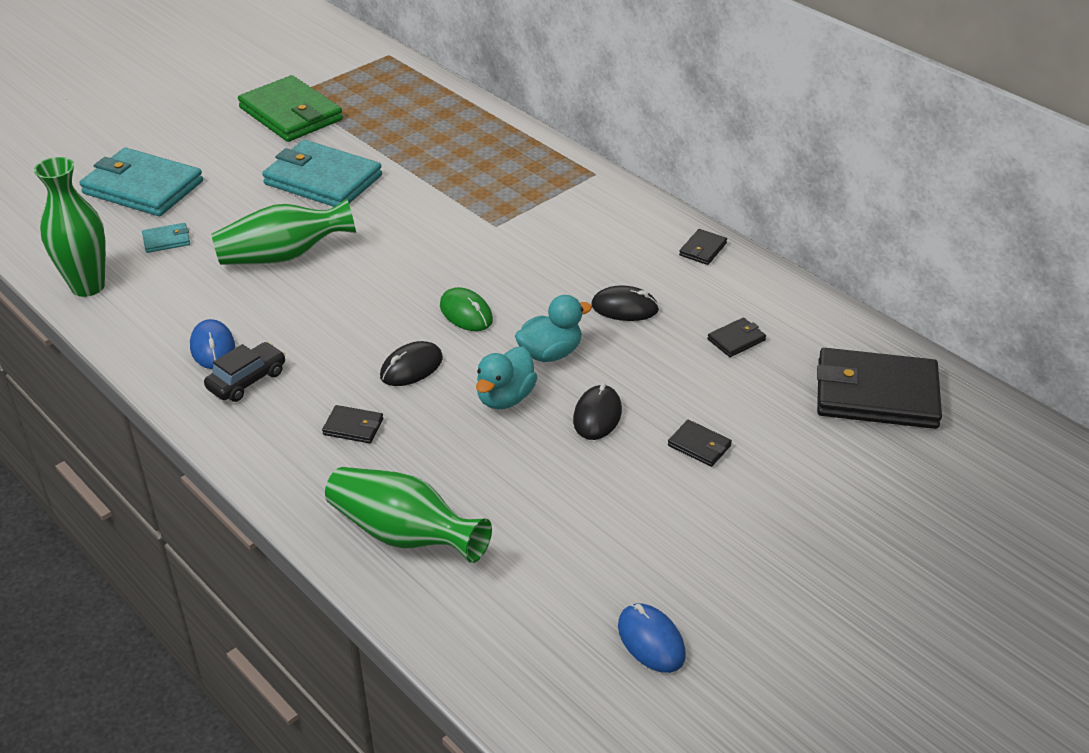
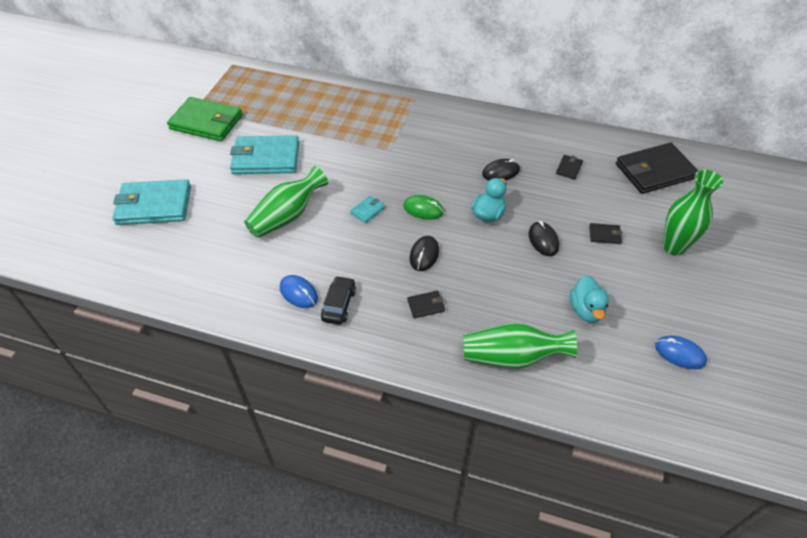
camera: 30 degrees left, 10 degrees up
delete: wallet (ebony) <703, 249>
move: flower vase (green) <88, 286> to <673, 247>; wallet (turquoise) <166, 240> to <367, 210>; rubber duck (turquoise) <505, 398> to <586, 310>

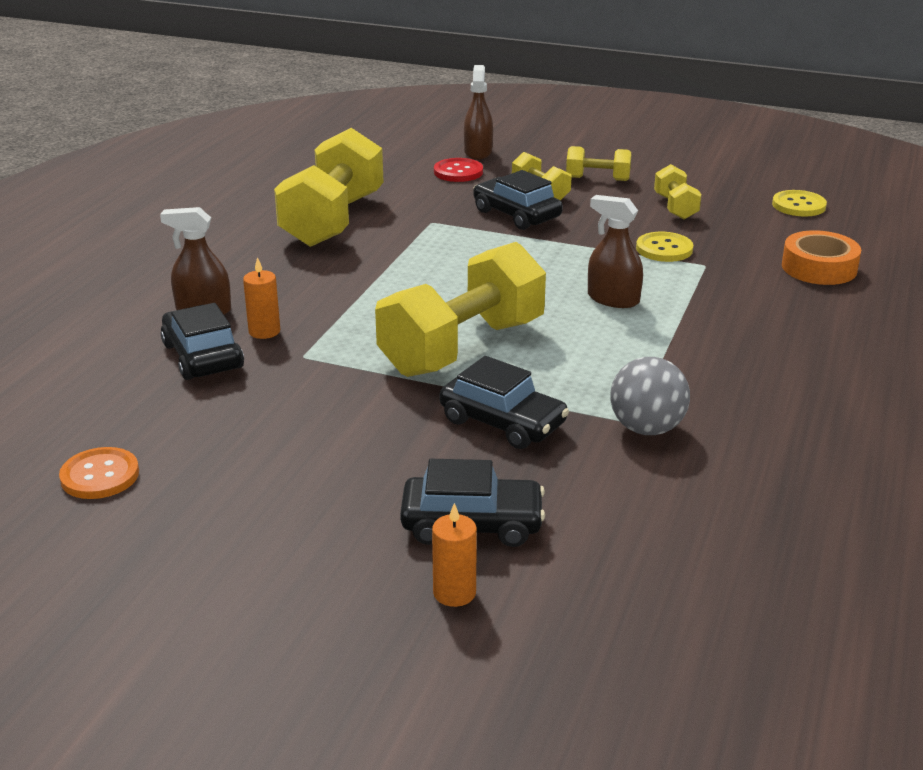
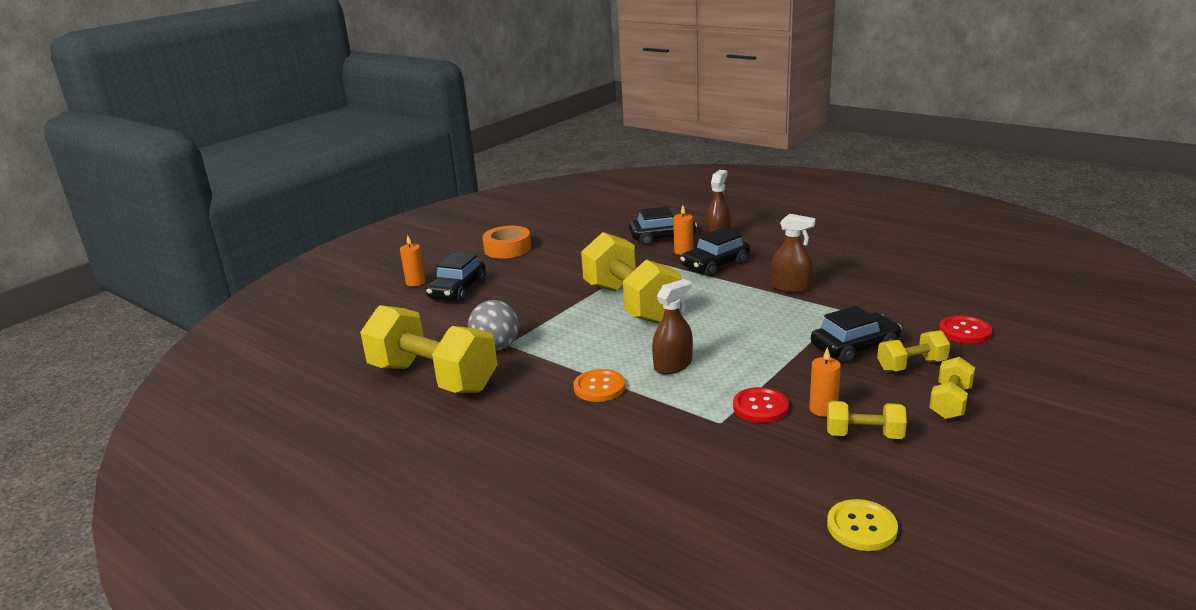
camera: 110 degrees right, 5 degrees down
insert: candle (bright orange) <823, 409>
move: sewing button (bright orange) <100, 476> to <599, 387>; dumbbell (bright yellow) <333, 220> to <433, 378>; toy car (ebony) <502, 422> to <715, 265>; sprayer (brown) <478, 152> to <790, 287>; sticky tape (bright orange) <819, 268> to <507, 248>
recolor: sewing button (bright yellow) <664, 249> to sewing button (scarlet) <760, 407>

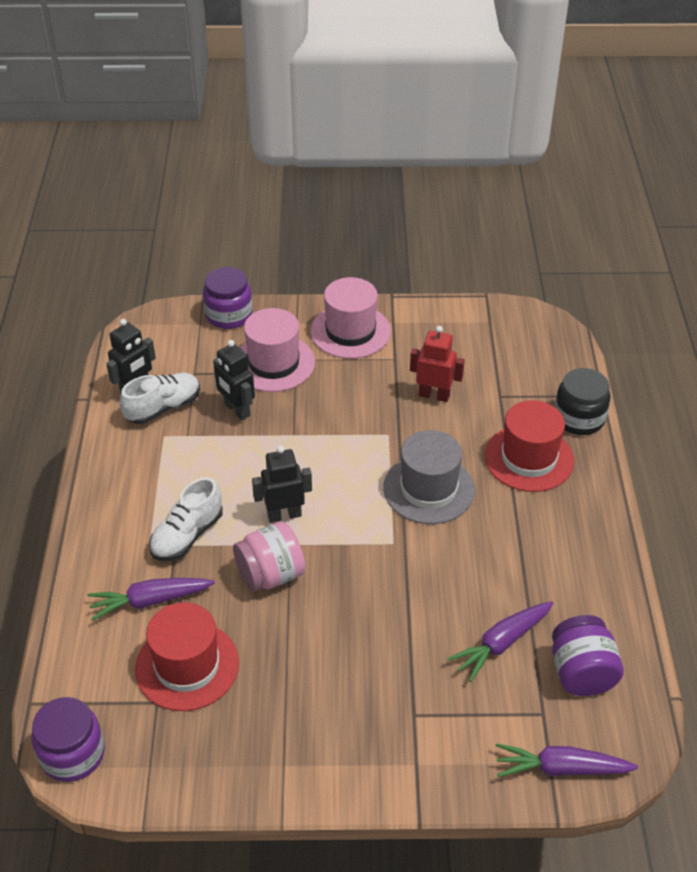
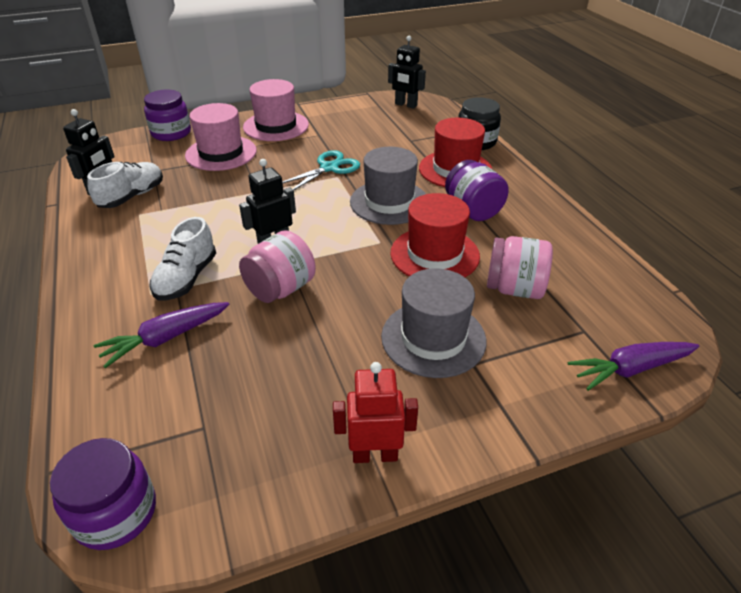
camera: 20 degrees left, 5 degrees down
insert: scissors (turquoise) <329, 168>; top hat (ash-grey) <433, 338>
move: top hat (scarlet) <187, 666> to <434, 254>; toy robot (ebony) <237, 410> to <405, 105>; toy robot (scarlet) <434, 395> to <375, 455>; jam jar (violet) <581, 672> to <473, 210>
replace: carrot (violet) <501, 643> to jam jar (rosy) <514, 289>

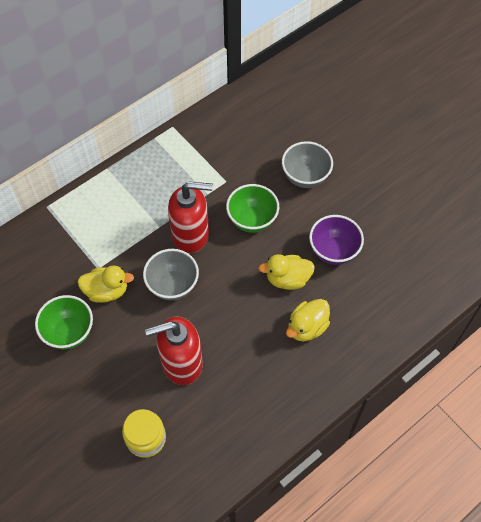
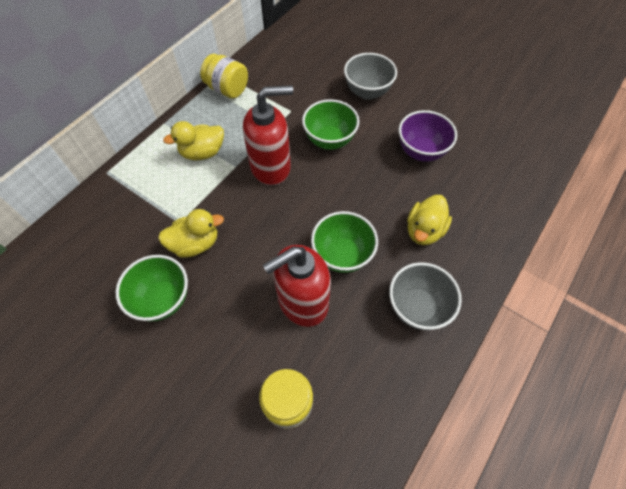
camera: 15 degrees left, 0 degrees up
insert: jam jar (bright yellow) <227, 89>; serving bowl (green) <342, 255>
move: serving bowl (ash-grey) <173, 285> to <417, 307>; rubber duck (bright yellow) <287, 279> to <202, 152>

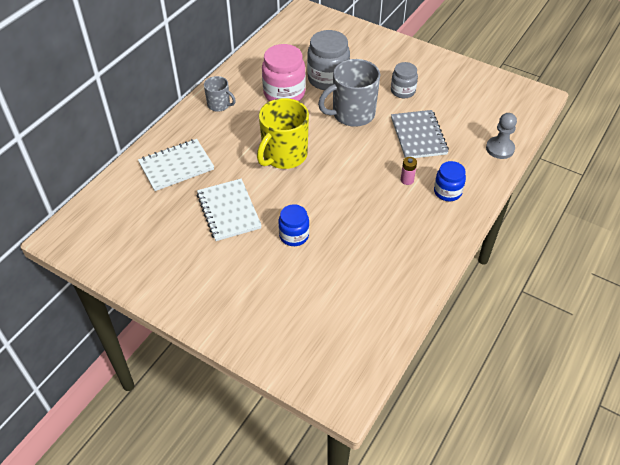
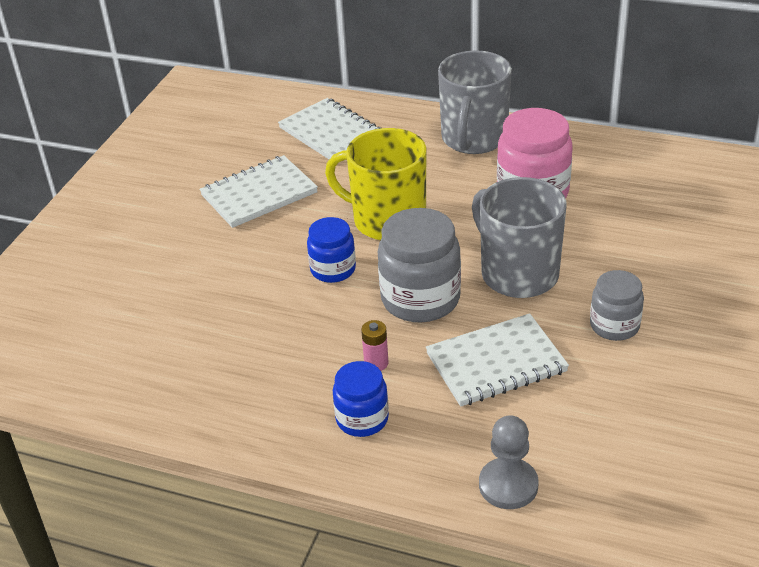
camera: 80 degrees right, 10 degrees down
move: jam jar (blue) <294, 236> to <333, 269>; jam jar (ash-grey) <328, 79> to <420, 299>
recolor: notepad (ash-grey) <418, 136> to notepad (snow-white) <496, 363>
resize: coffee mug (ash-grey) <219, 105> = <473, 139> x1.87

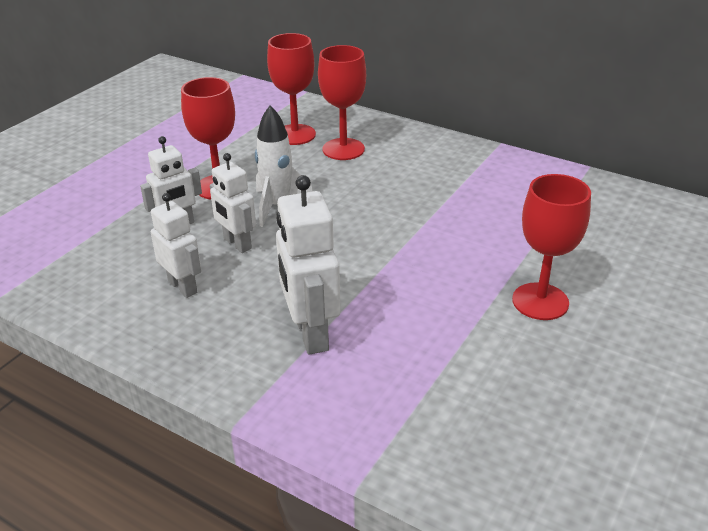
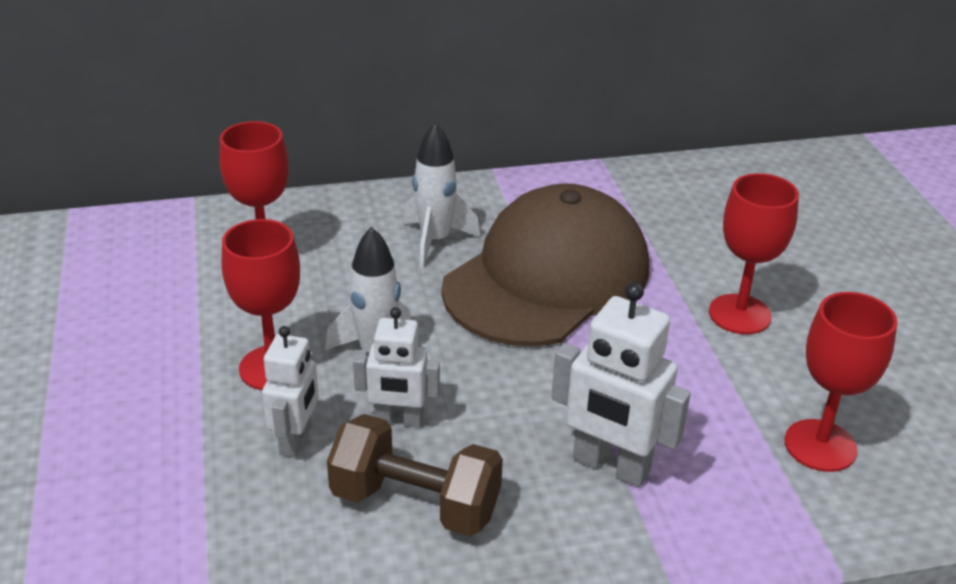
camera: 45 degrees left, 0 degrees up
insert: toy rocket (snow-white) <435, 241>; baseball cap (brown) <547, 277>
move: goblet (scarlet) <343, 149> to <820, 445>
replace: toy robot (snow-white) <183, 287> to dumbbell (brown) <415, 503>

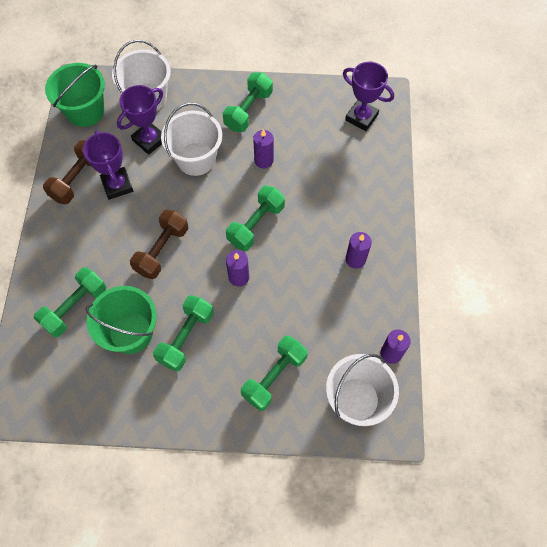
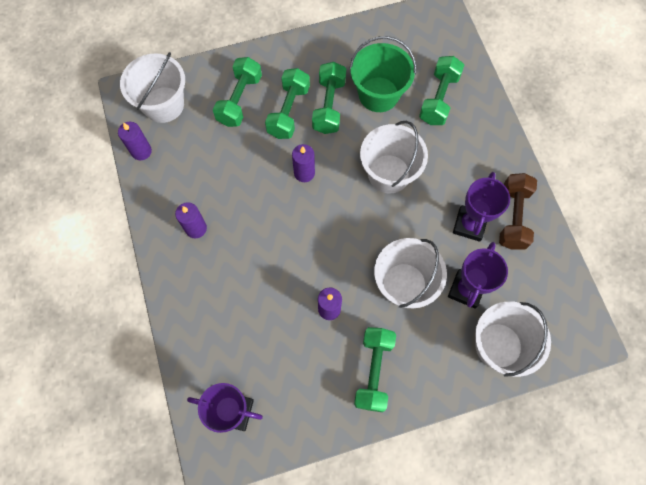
camera: 160 degrees right, 5 degrees up
delete: pail (green) <85, 111>
move: dumbbell (green) <256, 225> to <288, 111>
replace: dumbbell (brown) <162, 250> to pail (snow-white) <389, 174>
rotate: award cup (violet) <117, 185> = <469, 225> 60 degrees clockwise

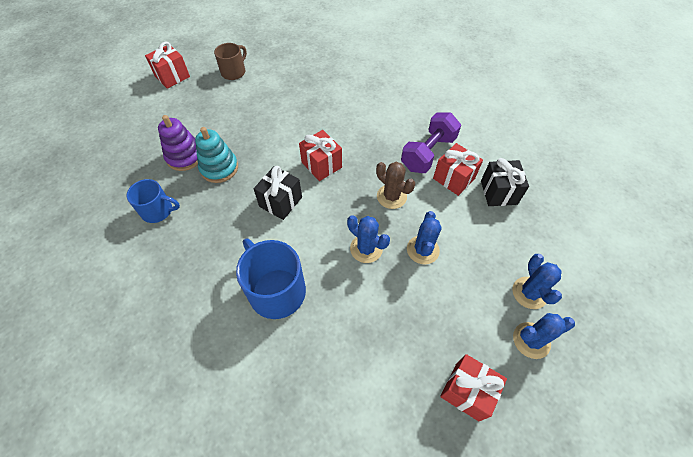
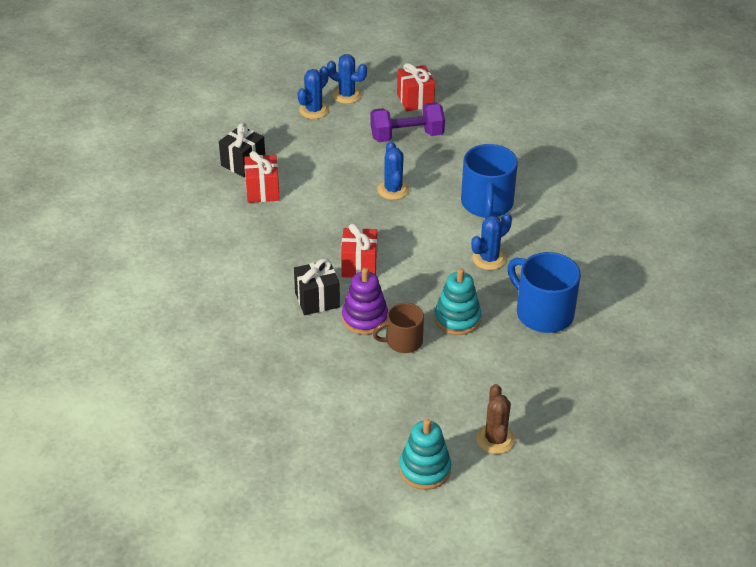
camera: 140 degrees left, 15 degrees down
move: ring stacker (violet) <185, 157> to <365, 318>; coffee mug (brown) <234, 72> to <403, 341>; wrapped gift (ebony) <280, 202> to <317, 300>; prickly plant (brown) <391, 196> to <495, 439>; dumbbell (violet) <428, 153> to <407, 136>; prickly plant (blue) <422, 250> to <489, 259>
replace: wrapped gift (scarlet) <172, 77> to ring stacker (turquoise) <425, 469>
resize: coffee mug (blue) <158, 211> = <542, 313> x1.62

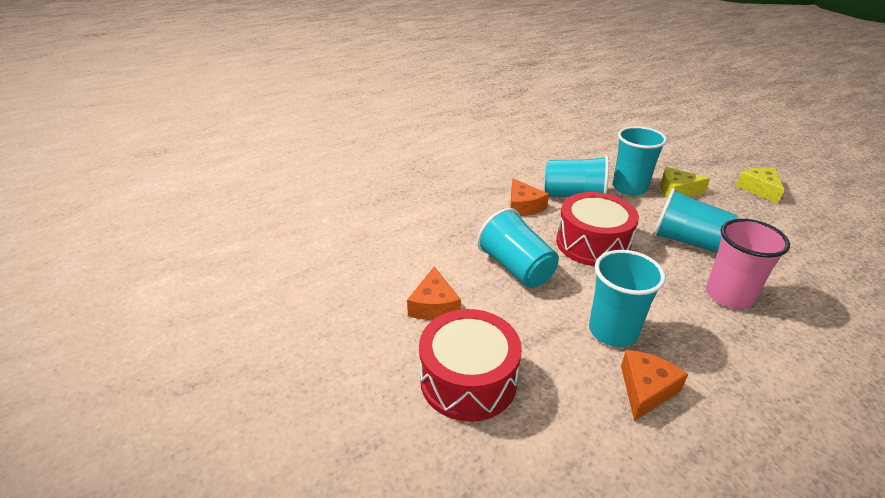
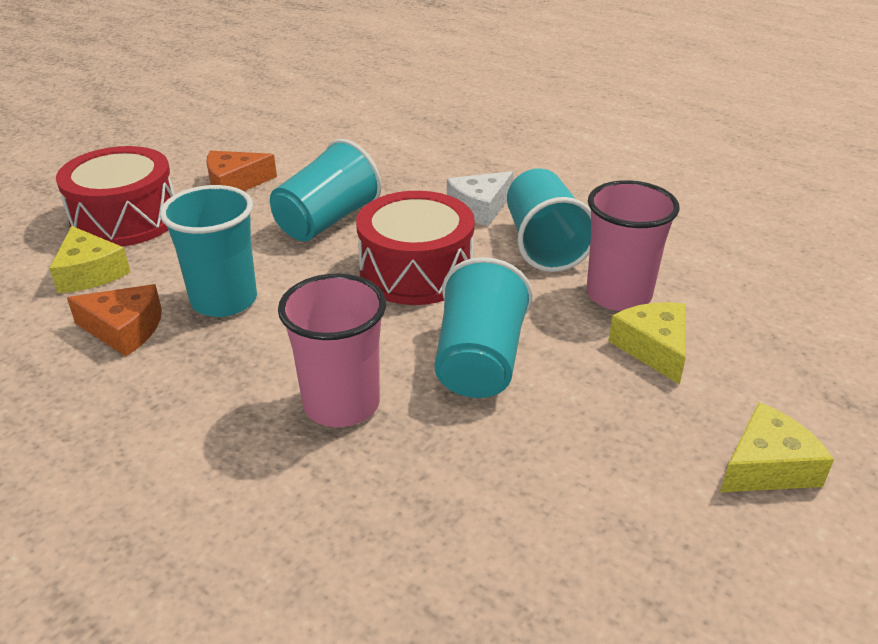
camera: 70 degrees right, 0 degrees up
insert: piece of cheese (bright yellow) <90, 273>
recolor: piece of cheese (bright orange) <523, 206> to piece of cheese (snow-white) <480, 208>; cup (turquoise) <629, 188> to cup (rosy) <618, 295>

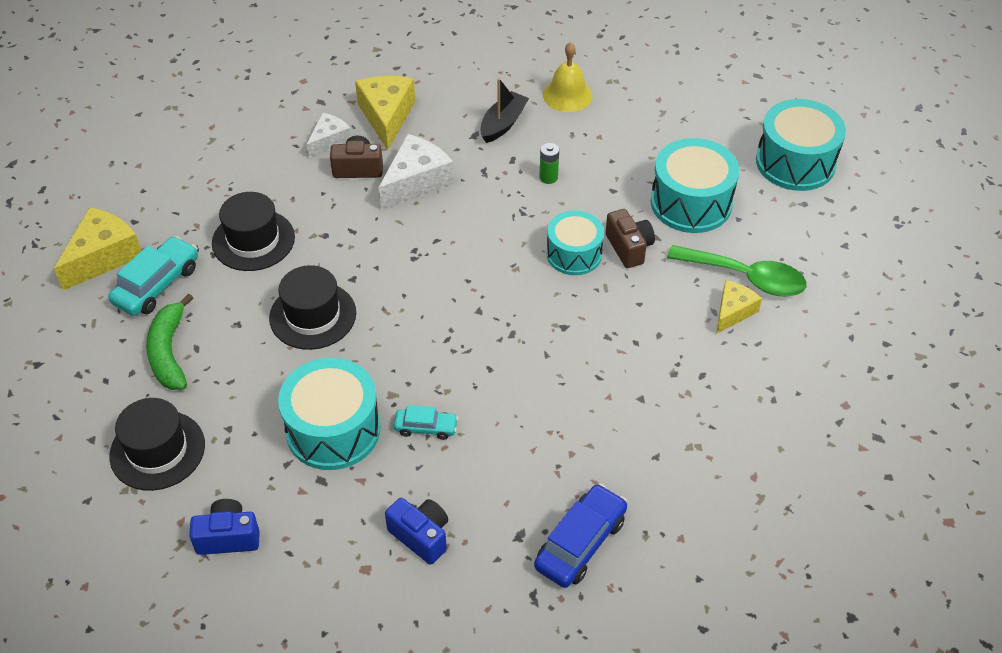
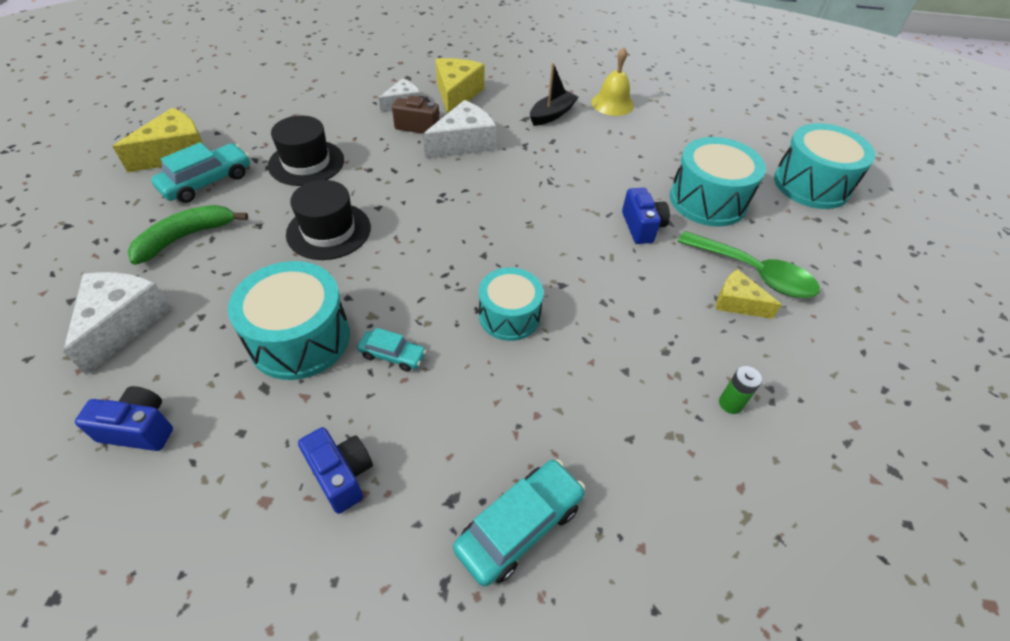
camera: 10 degrees right, 0 degrees up
move: power cell (green) <548, 177> to <730, 403>; toy drum (turquoise) <574, 254> to <509, 316>
replace: top hat (ebony) <157, 450> to piece of cheese (snow-white) <123, 323>
recolor: toy car (blue) <580, 543> to toy car (turquoise) <519, 526>; photo camera (brown) <629, 248> to photo camera (blue) <642, 227>
rotate: toy banana (green) <169, 352> = <185, 237> 45 degrees clockwise; piece of cheese (bright yellow) <733, 312> = <737, 303> 105 degrees counterclockwise

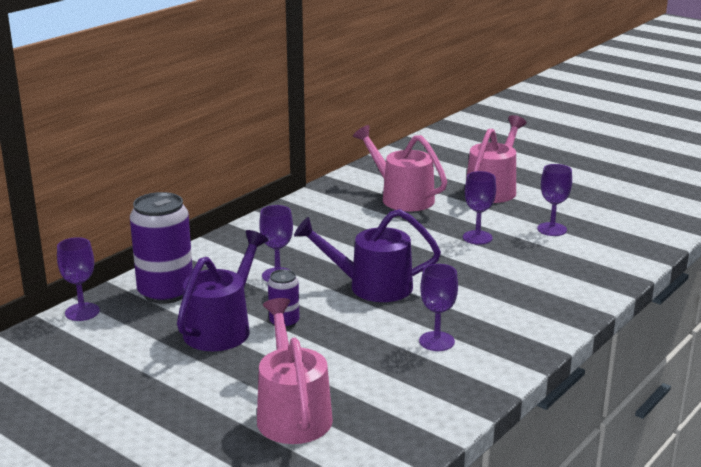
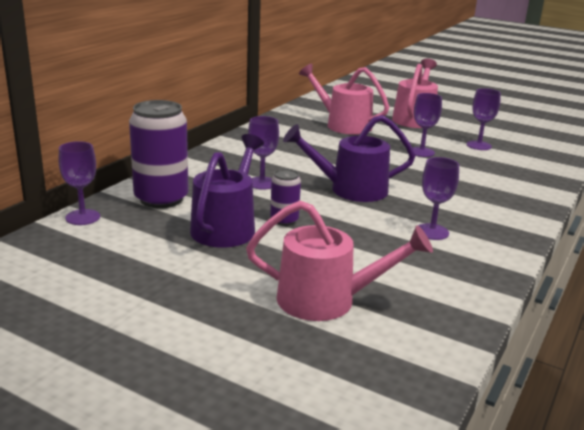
camera: 10 degrees left, 0 degrees up
rotate: watering pot (rosy) <292, 413> = <327, 300> 120 degrees clockwise

